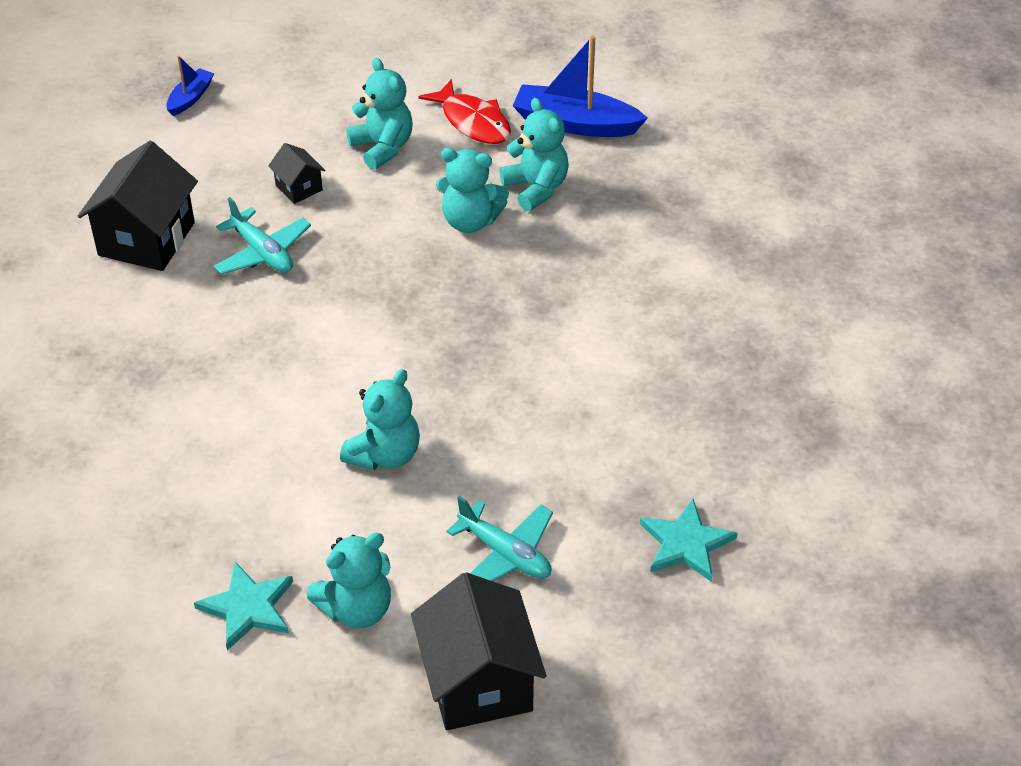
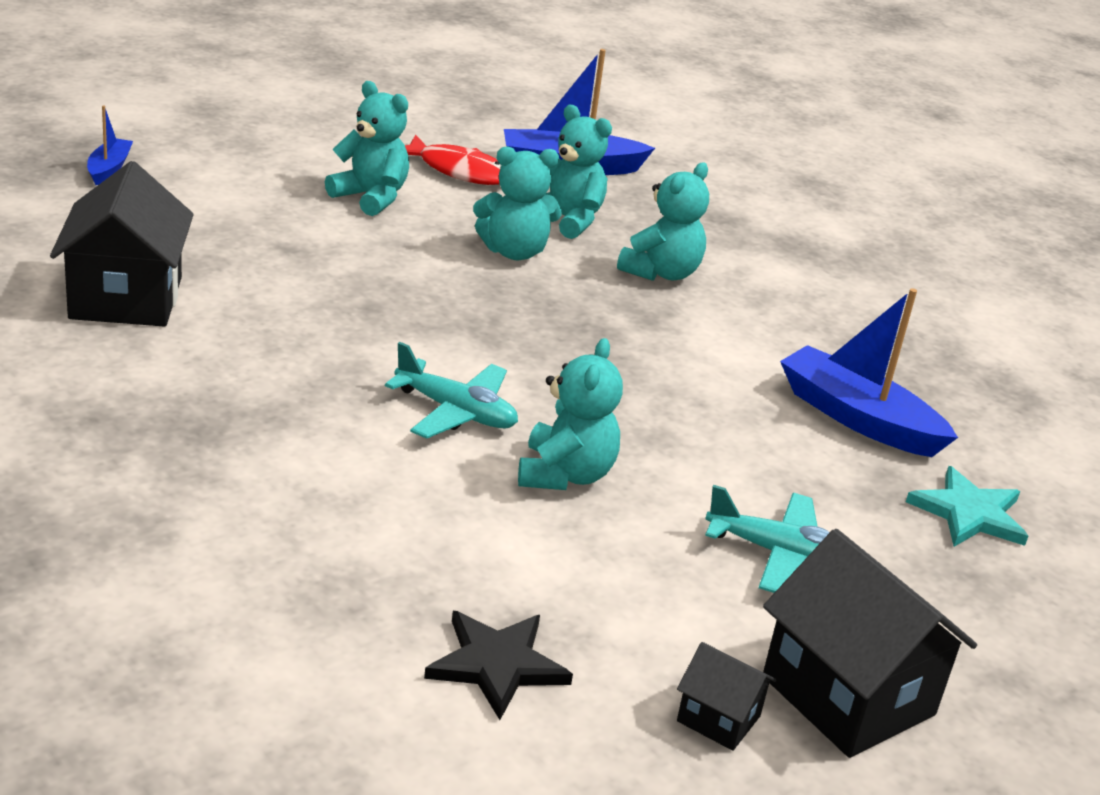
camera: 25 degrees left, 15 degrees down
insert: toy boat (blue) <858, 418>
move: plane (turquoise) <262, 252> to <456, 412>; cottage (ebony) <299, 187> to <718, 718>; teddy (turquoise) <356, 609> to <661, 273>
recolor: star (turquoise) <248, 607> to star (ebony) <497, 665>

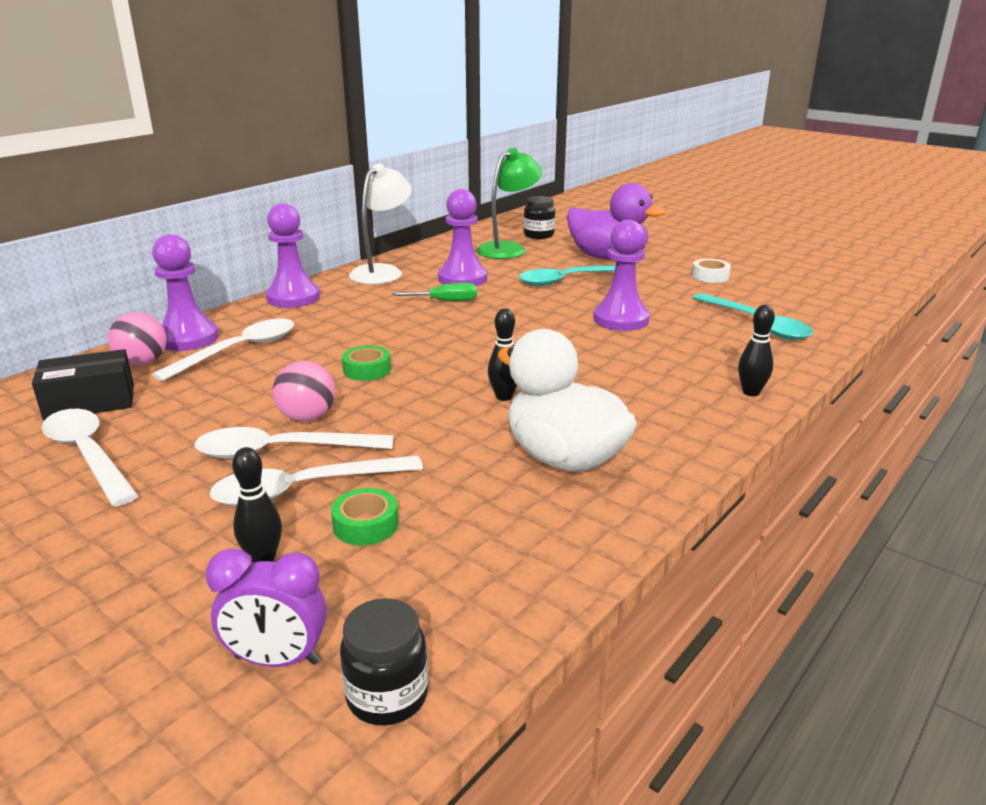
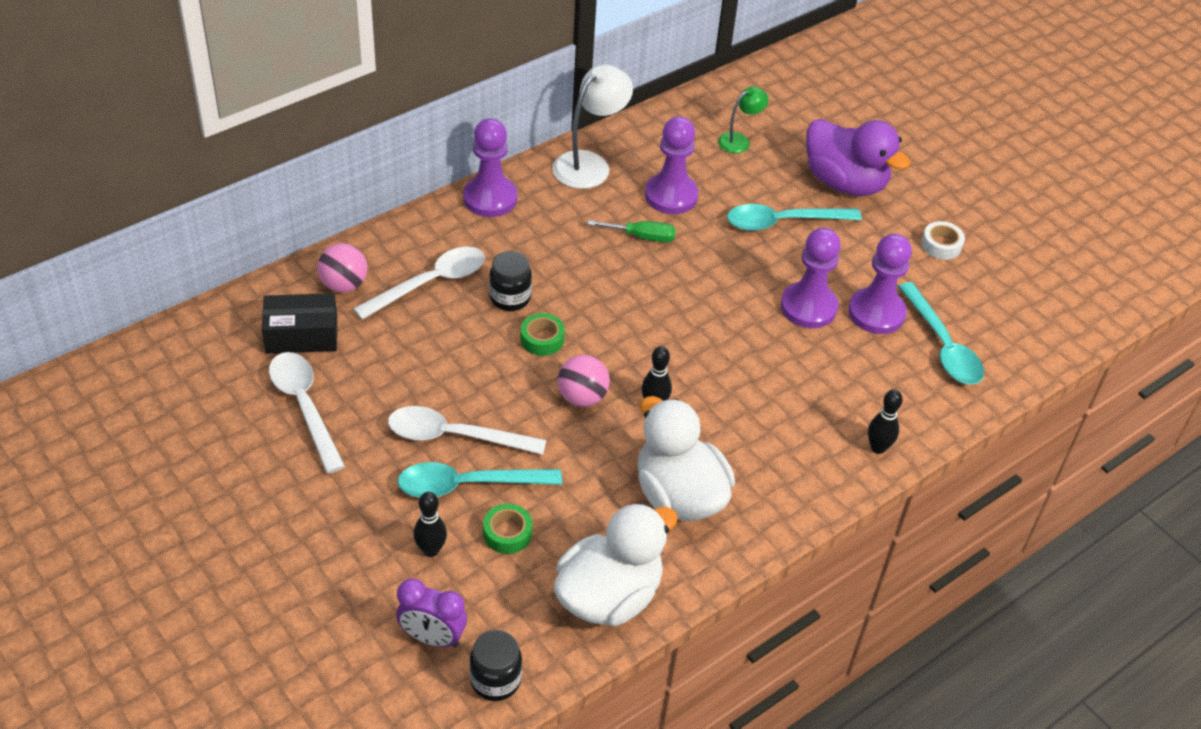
camera: 10 degrees right, 20 degrees up
insert: rubber duck (snow-white) <609, 596>
move: chess pawn (violet) <188, 338> to <876, 313>; ball (rosy) <307, 417> to <582, 397>; jam jar (ebony) <539, 235> to <510, 298>
recolor: tablespoon (snow-white) <305, 489> to tablespoon (turquoise) <468, 485>
resize: desk lamp (green) <508, 249> = <739, 140> x0.57

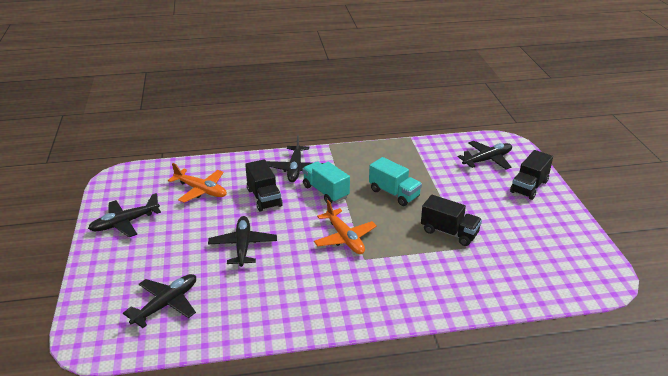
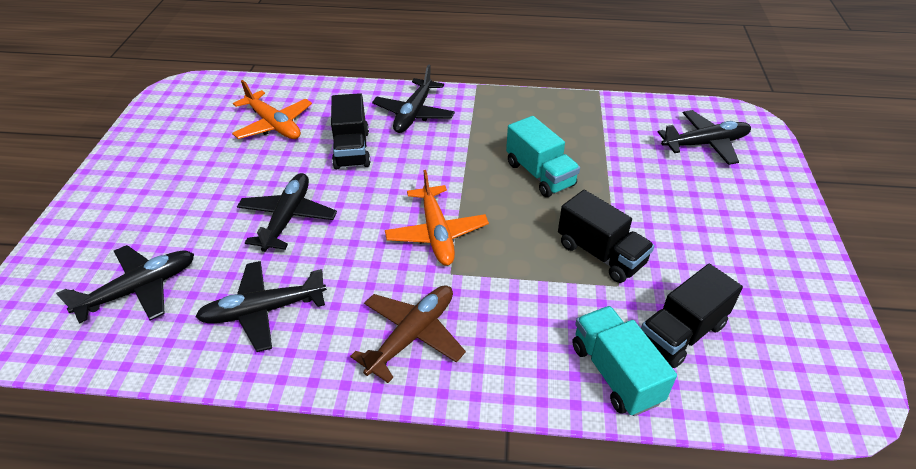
camera: 15 degrees right, 10 degrees up
insert: plane (brown) <412, 336>
move: plane (ebony) <125, 223> to <263, 311>; lorry (turquoise) <325, 192> to <615, 373>; lorry (ebony) <529, 187> to <681, 333>

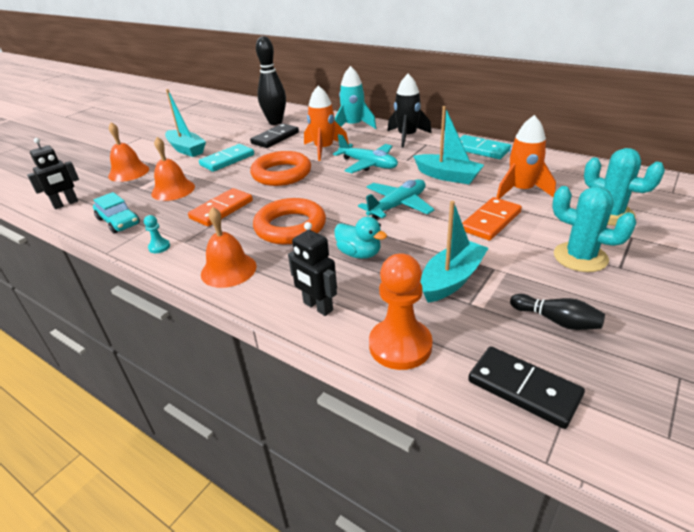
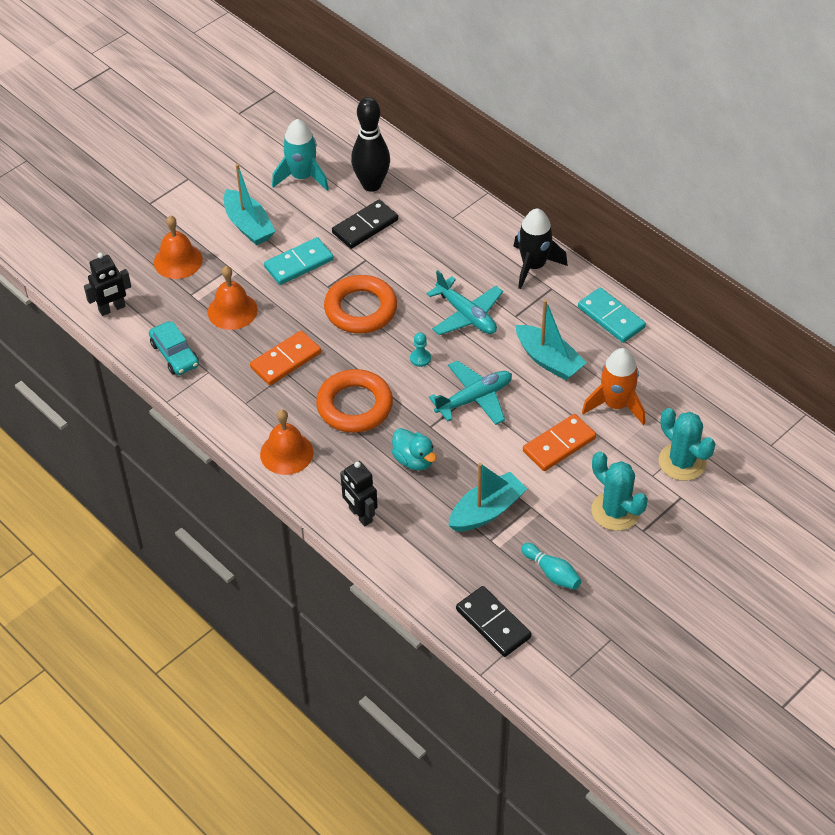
camera: 10 degrees right, 15 degrees up
delete: toy rocket (bright orange) <324, 149>; chess pawn (bright orange) <400, 345>
move: chess pawn (turquoise) <159, 247> to <420, 358>; toy rocket (turquoise) <353, 126> to <302, 177>
recolor: skittle (ebony) <556, 321> to skittle (turquoise) <552, 573>

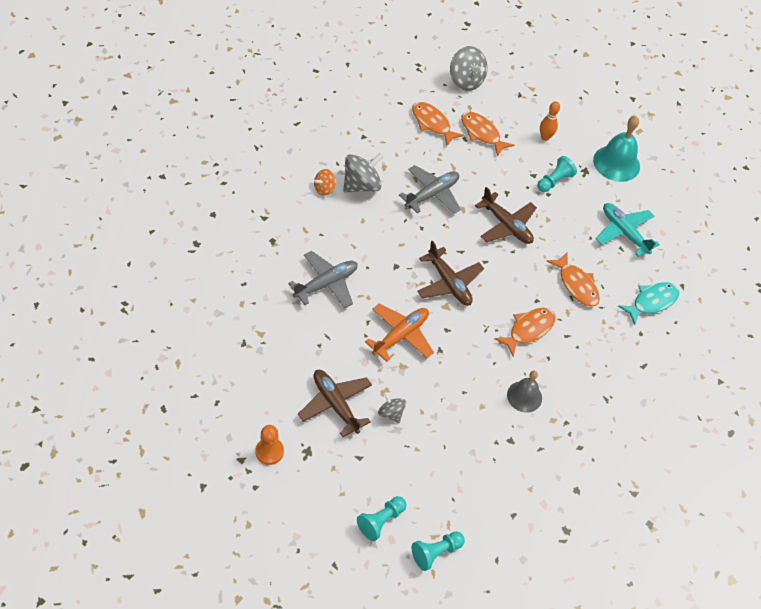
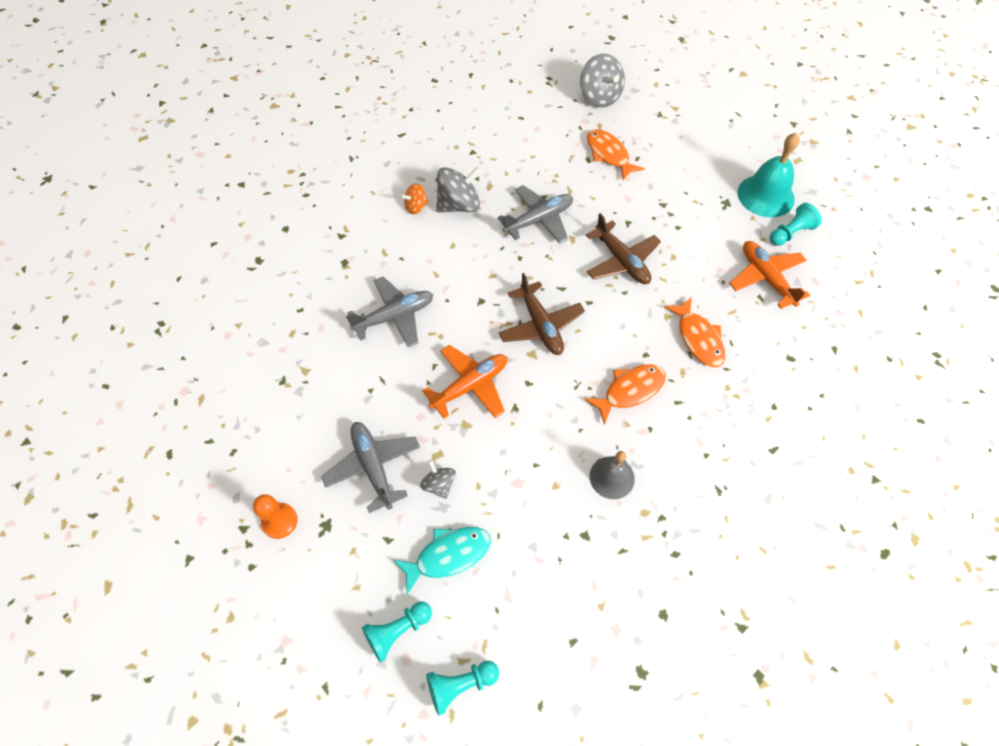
camera: 15 degrees right, 5 degrees up
delete: fish (bright orange) <432, 123>; skittle (bright orange) <545, 137>
move: chess pawn (turquoise) <554, 181> to <790, 233>; fish (turquoise) <652, 302> to <448, 555>
recolor: plane (brown) <335, 404> to plane (ash-grey) <373, 467>; plane (turquoise) <624, 232> to plane (bright orange) <766, 278>

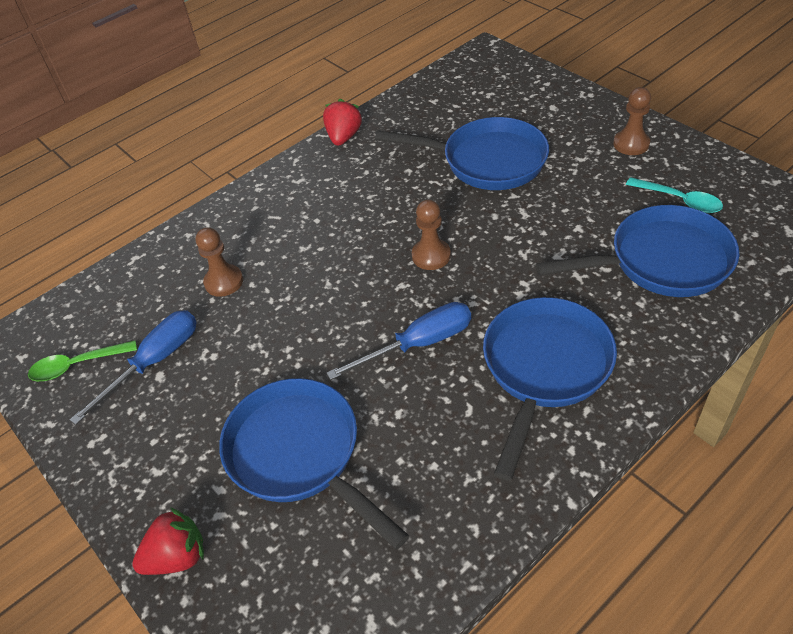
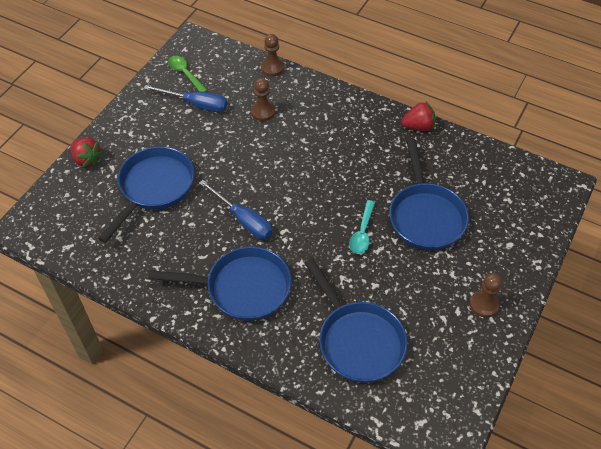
camera: 65 degrees right, 5 degrees up
move: chess pawn (brown) <431, 256> to <272, 68>; tablespoon (turquoise) <679, 200> to <362, 233>

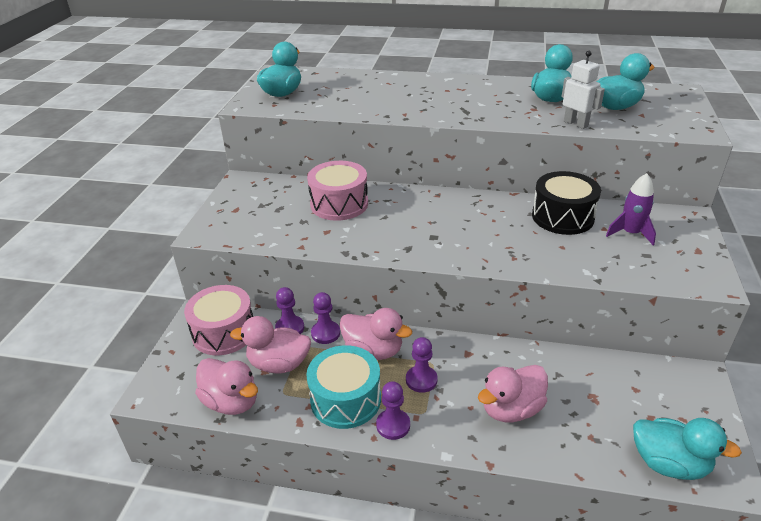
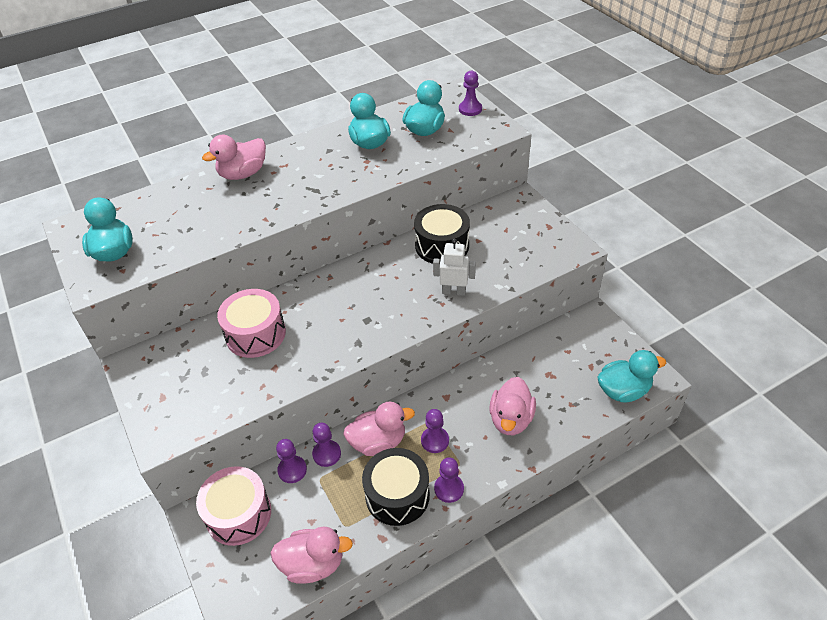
camera: 40 degrees left, 10 degrees up
delete: toy rocket (violet) <630, 233>
insert: chess pawn (violet) <470, 109>
move: rubber duck (rosy) <279, 364> to <243, 174>; toy robot (snow-white) <576, 124> to <454, 291>
recolor: toy drum (turquoise) <345, 399> to toy drum (ebony) <397, 495>

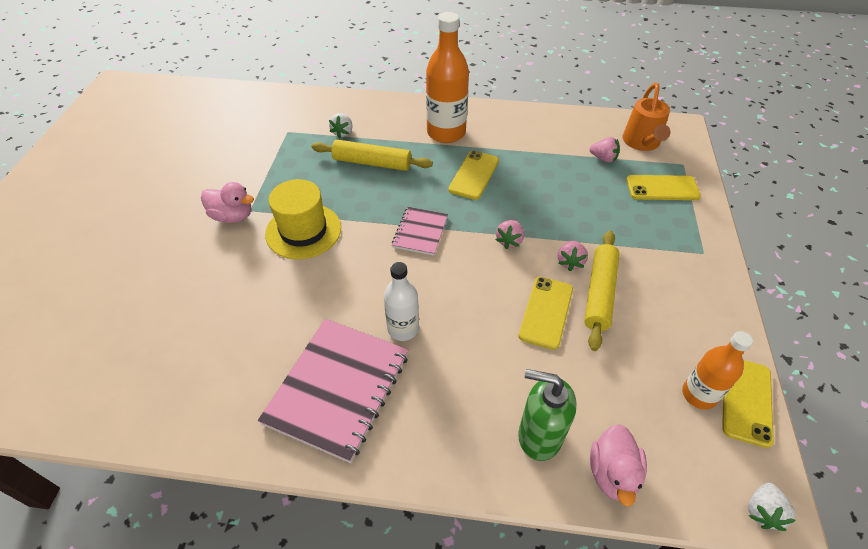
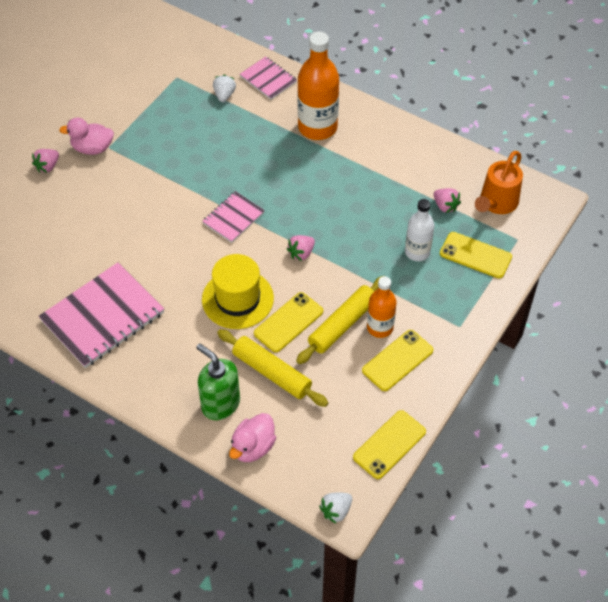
camera: 25 degrees right, 5 degrees up
insert: notepad (rosy) <268, 79>
move: top hat (bright yellow) <303, 231> to <237, 299>; rolling pin (bright yellow) <372, 163> to <271, 373>; flask (snow-white) <403, 329> to <417, 252>; mobile phone (bright yellow) <474, 175> to <397, 360>; berry (rosy) <570, 262> to <47, 166>; flask (bright orange) <699, 395> to <380, 327>
rotate: rubber duck (rosy) <232, 216> = <92, 148> 135 degrees clockwise; berry (snow-white) <343, 133> = <224, 95> 150 degrees clockwise

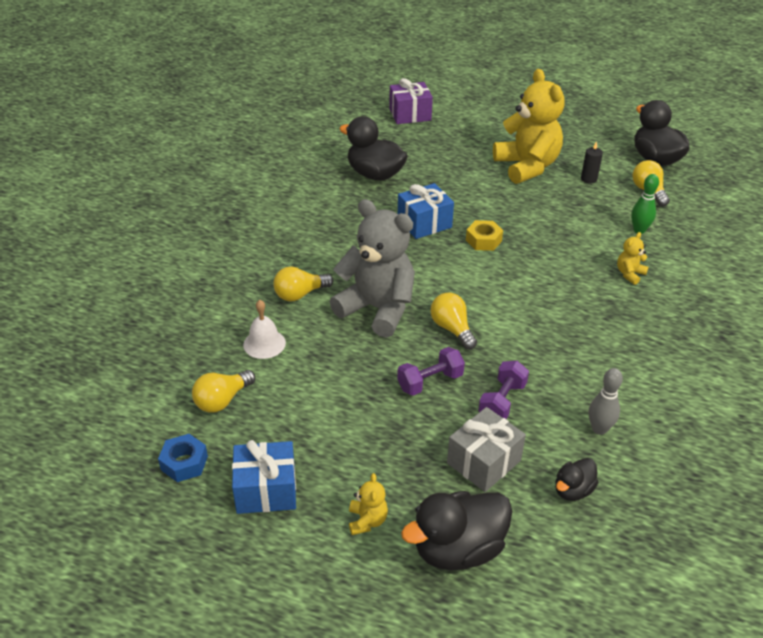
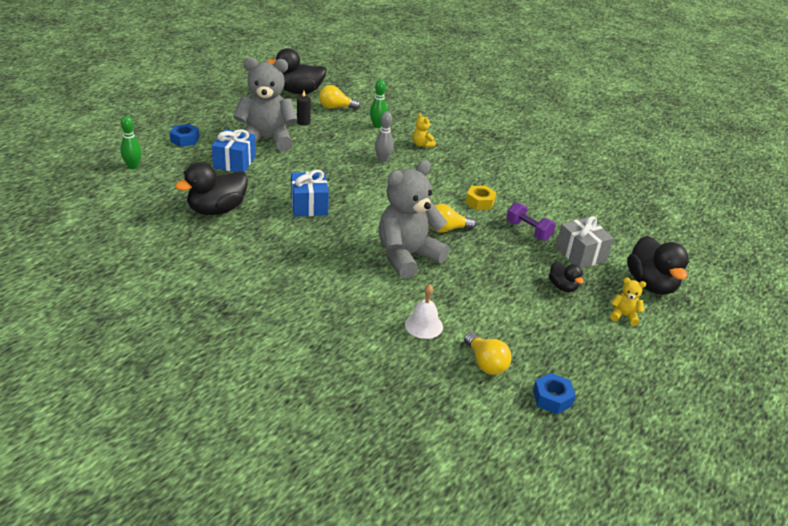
camera: 75 degrees left, 5 degrees down
delete: lightbulb (bright yellow) <300, 294>; dumbbell (violet) <430, 382>
insert: hex nut (blue) <185, 139>
move: wrapped gift (blue) <266, 490> to <234, 162>; hex nut (bright yellow) <483, 240> to <480, 202>; rubber duck (ebony) <573, 490> to <562, 287>; skittle (ash-grey) <599, 429> to <383, 160>
replace: wrapped gift (violet) <410, 114> to skittle (green) <133, 166>
recolor: teddy (bright yellow) <527, 167> to teddy (ash-grey) <266, 140>

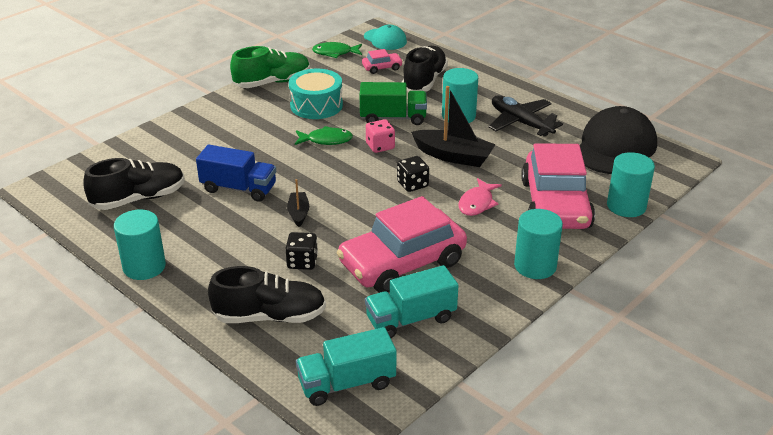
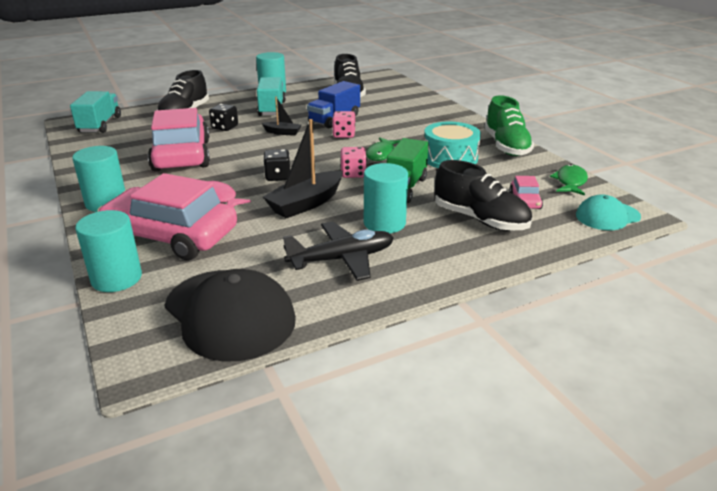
camera: 110 degrees right, 5 degrees down
insert: game die (rosy) <344, 135>
move: lorry (turquoise) <411, 319> to <272, 109>

